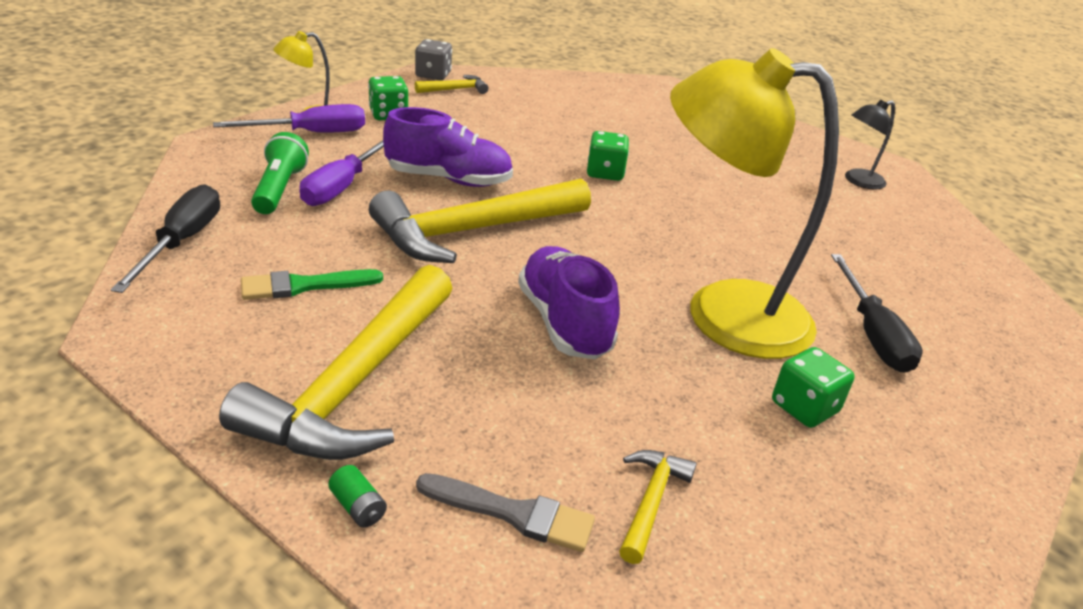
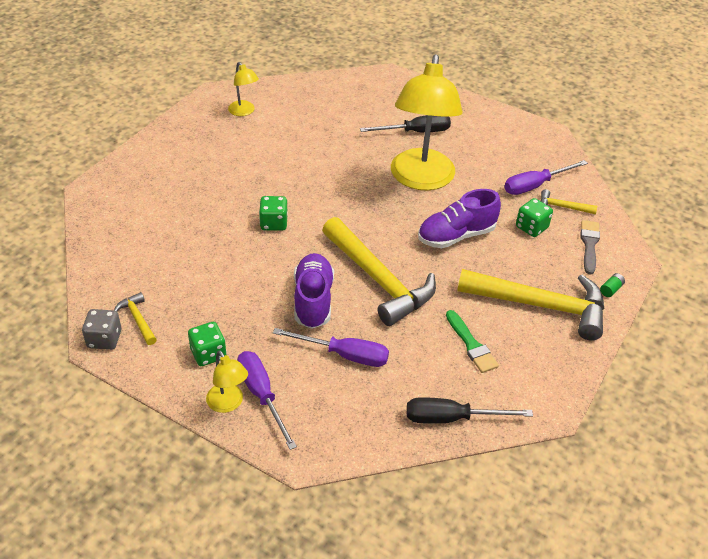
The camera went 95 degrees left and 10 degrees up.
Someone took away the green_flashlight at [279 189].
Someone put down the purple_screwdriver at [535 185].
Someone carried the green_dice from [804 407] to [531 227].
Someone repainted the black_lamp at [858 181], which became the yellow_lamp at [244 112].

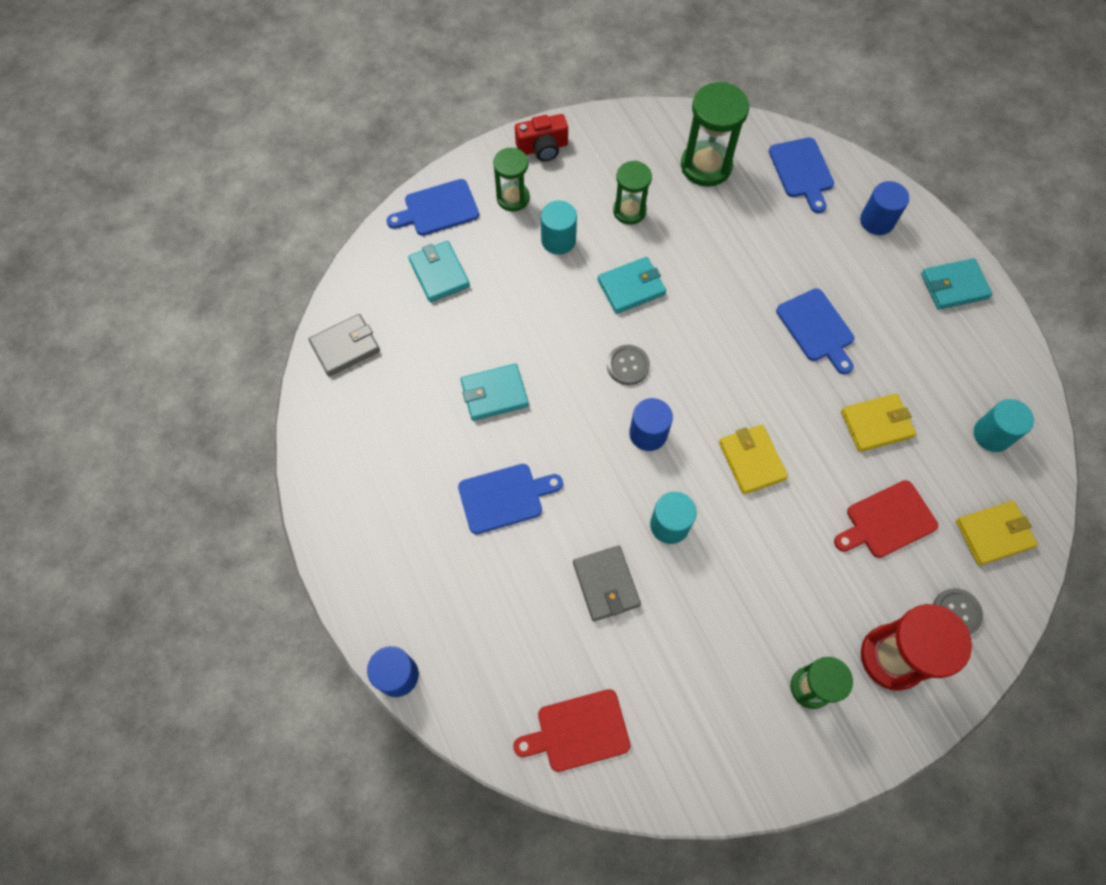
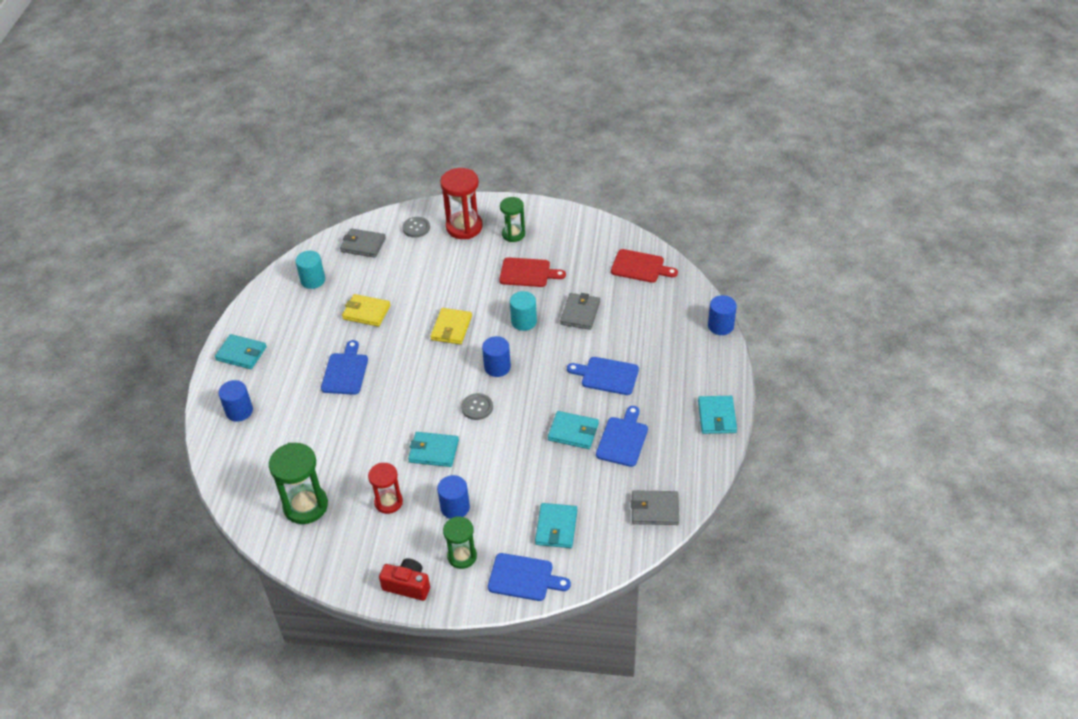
The camera went 145 degrees left and 20 degrees down.
Someone put down the turquoise_wallet at [716 417].
Someone carried the blue_cutting_board from [802 171] to [623 439].
Someone carried the red_cutting_board from [887 521] to [528 273].
Someone repainted the turquoise_cylinder at [558 240], which became the blue_cylinder at [455 507].
Someone repainted the green_hourglass at [629 211], which became the red_hourglass at [388 502].
Someone repainted the yellow_wallet at [993 534], which became the grey_wallet at [363 245].

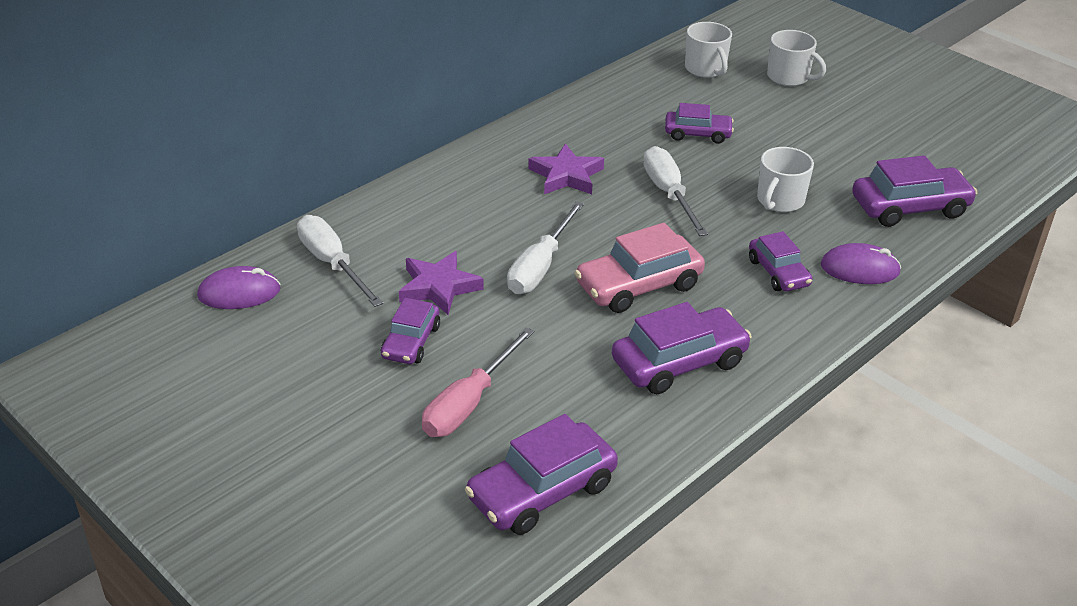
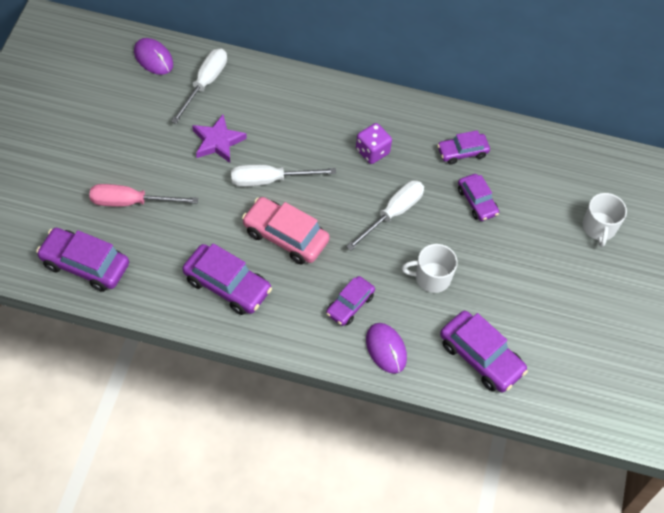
The camera went 55 degrees right and 20 degrees up.
Someone took away the white_mug at [706 69].
Someone carried the purple_car from [411 342] to [462 152].
Someone swapped the purple_star at [566 175] for the purple_dice at [372 151].

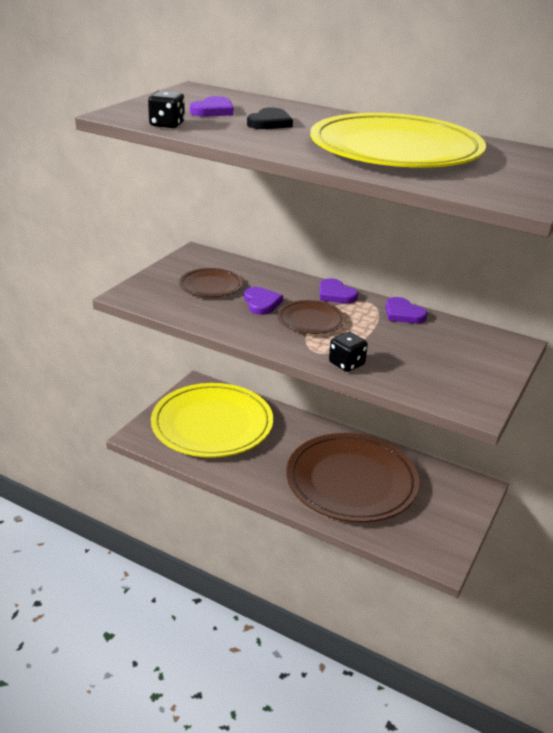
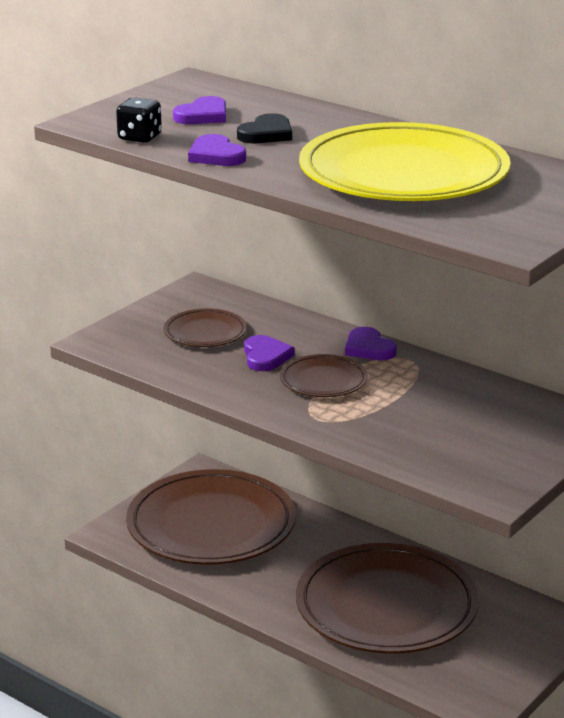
The camera went 10 degrees right and 5 degrees down.
Someone took away the black_dice at [346 364].
Someone carried the purple_heart from [403 314] to [216 155].
Someone repainted the yellow_plate at [212 424], which became the brown_plate at [211 525].

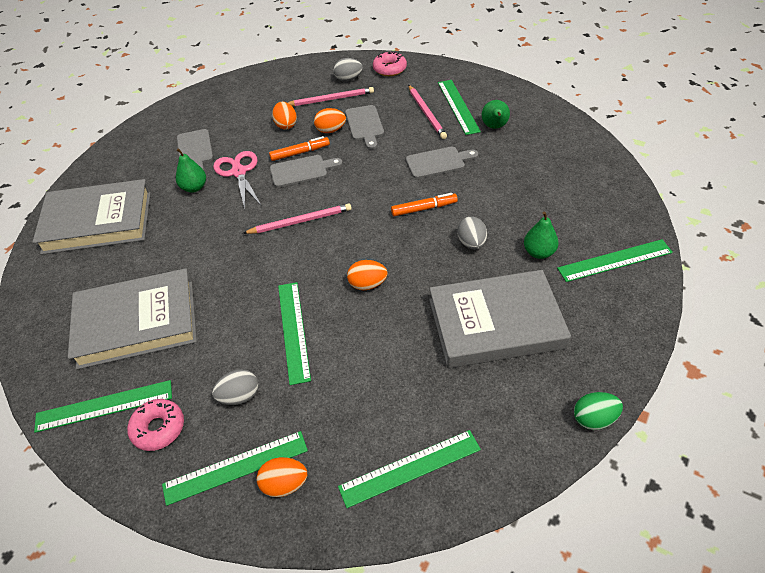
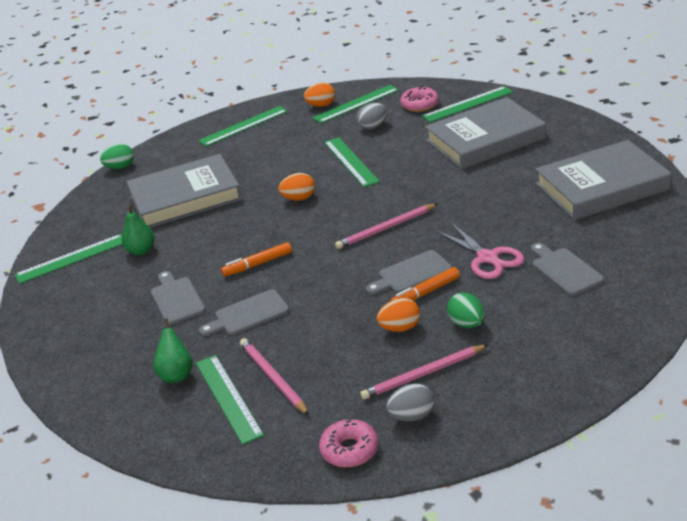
The camera went 170 degrees right and 15 degrees down.
Someone took away the green_pear at [194 187].
Someone took away the grey_egg at [471 243].
Someone carried the grey_cutting_board from [365 125] to [176 299].
Someone repainted the orange_egg at [286 125], which became the green_egg at [467 324].

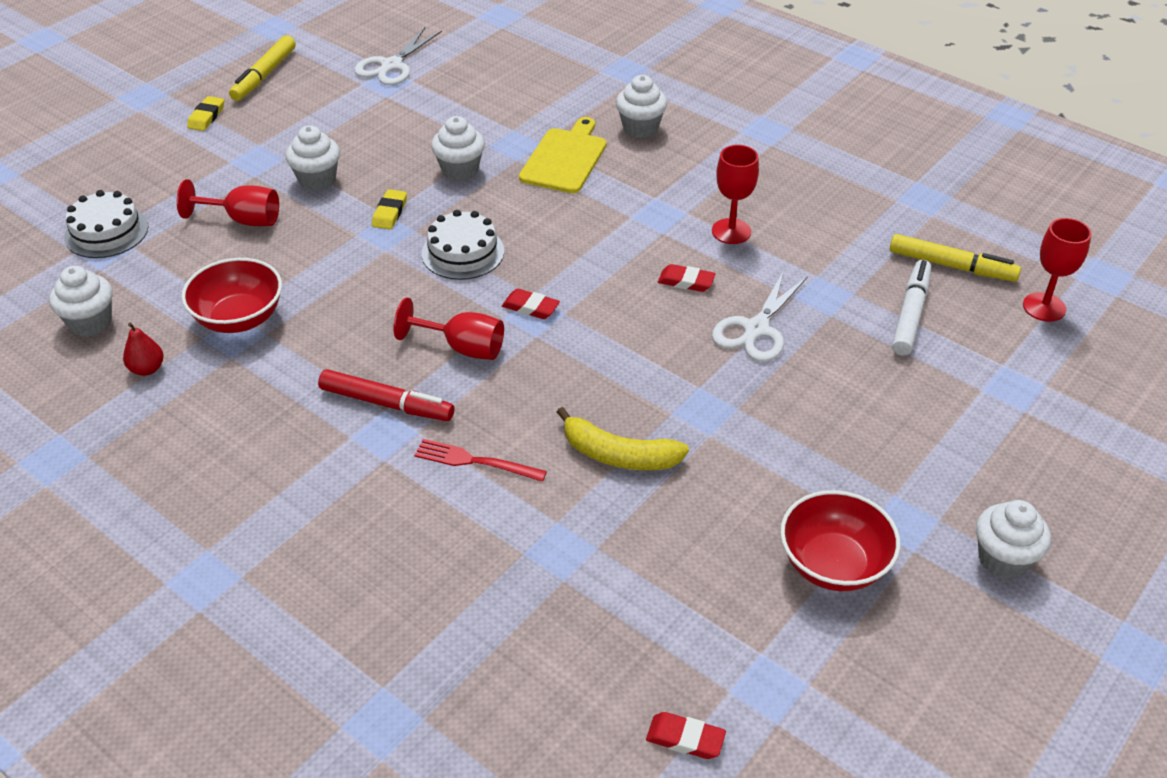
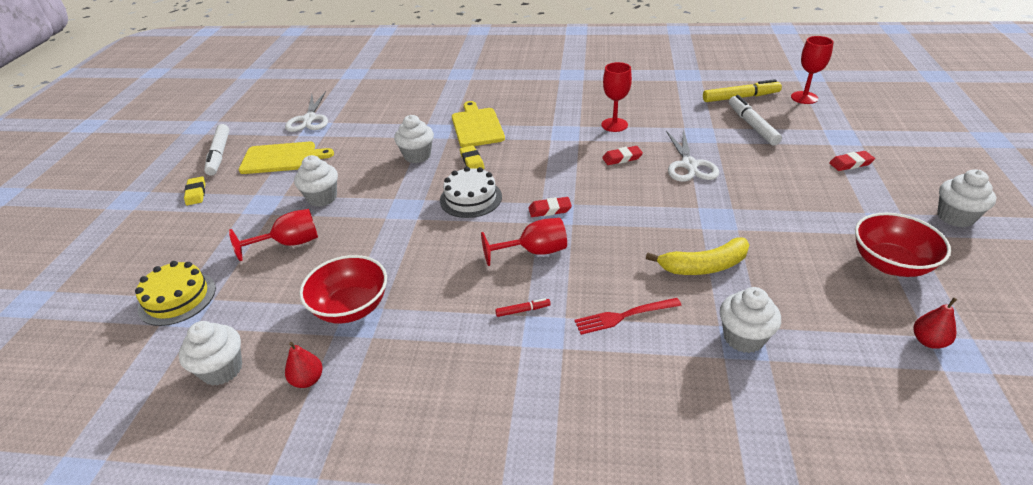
The camera went 30 degrees left and 5 degrees down.
Someone put down the yellow_cutting_board at [282 158].
Someone put down the red_pear at [928 341].
Someone carried the yellow_eraser from [390 213] to [472 161].
Someone carried the white_cupcake from [640 128] to [743 338].
Someone carried the red_eraser from [685 738] to [850 163].
Someone repainted the white_cake at [106 232], which became the yellow_cake at [177 298].
Someone repainted the yellow_marker at [264 75], which became the white_marker at [219 154].
Someone scaled the red_marker at [387 404] by 0.47.

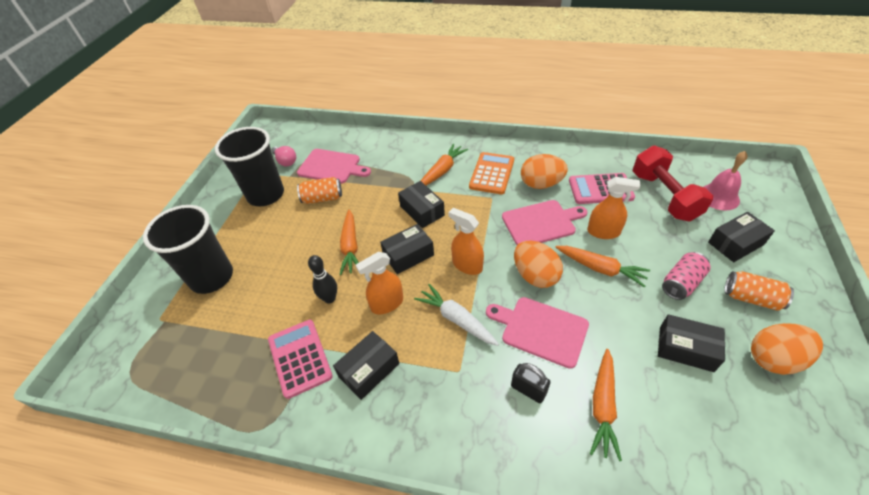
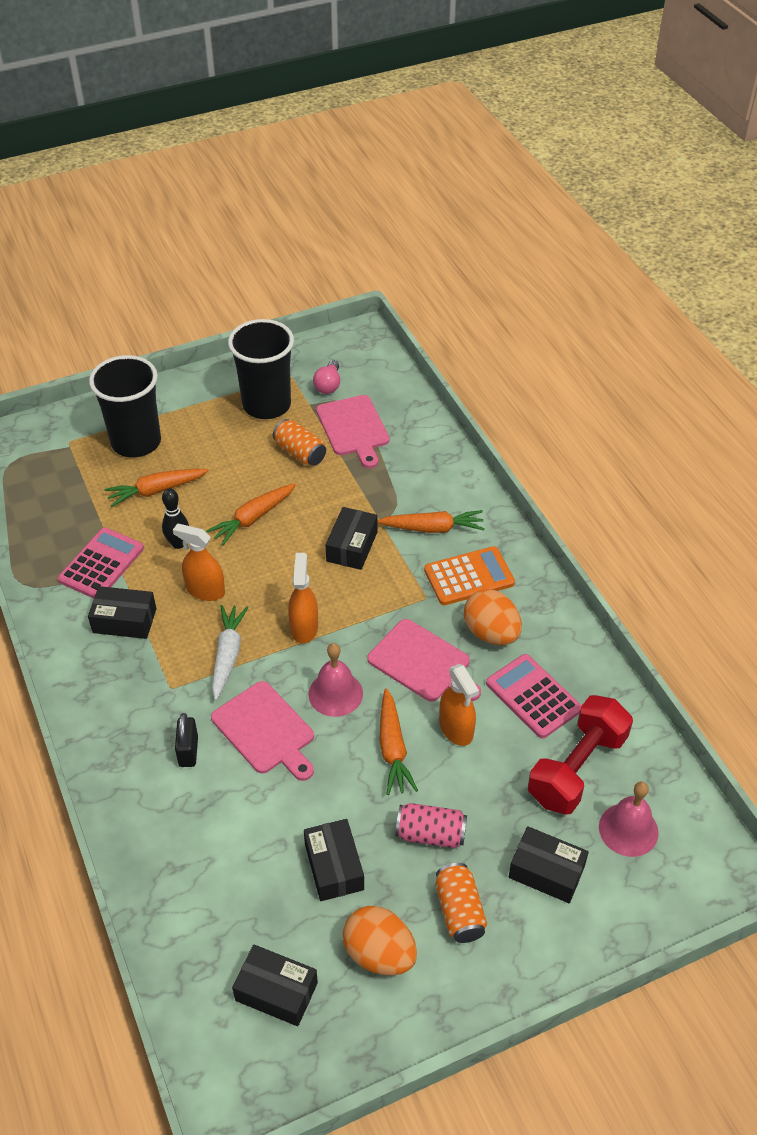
The camera went 50 degrees right and 0 degrees up.
Someone carried the black_box from [408 255] to [276 991].
Someone carried the orange_carrot from [603 406] to [156 491].
Someone swapped the orange_egg at [535 276] for the pink_bell at [335 693].
Someone rotated the pink_cutting_board at [541 330] by 150 degrees clockwise.

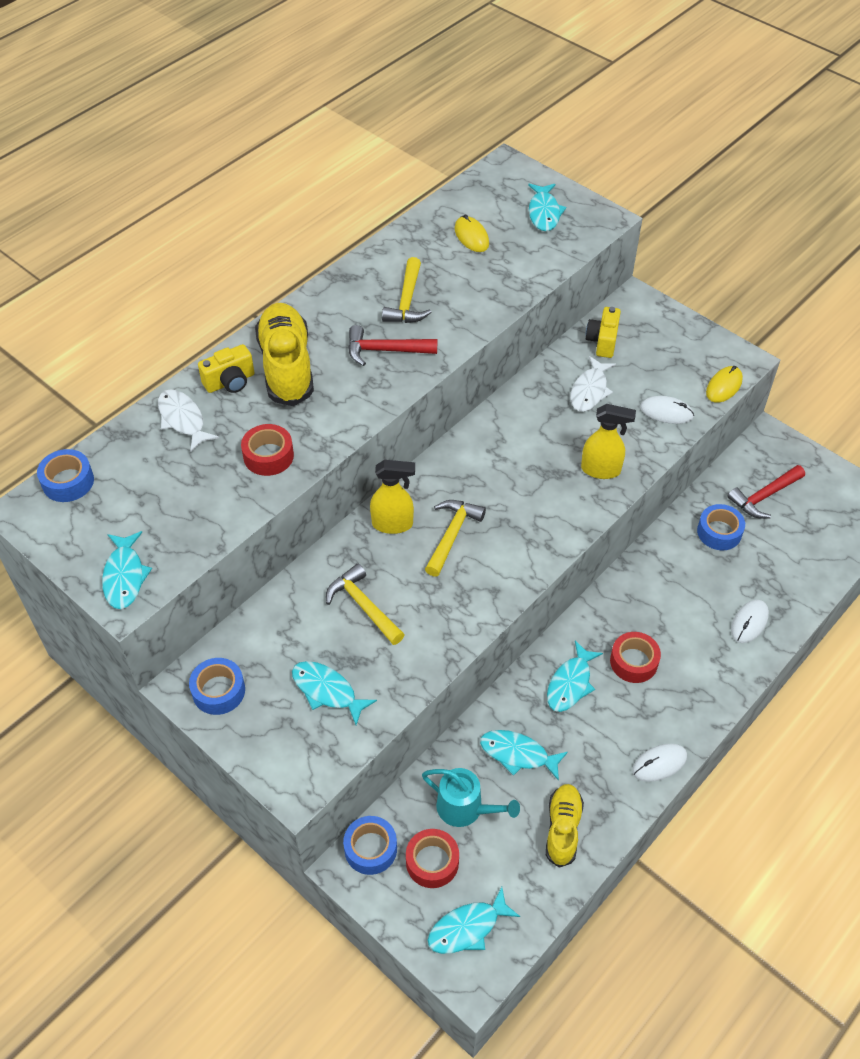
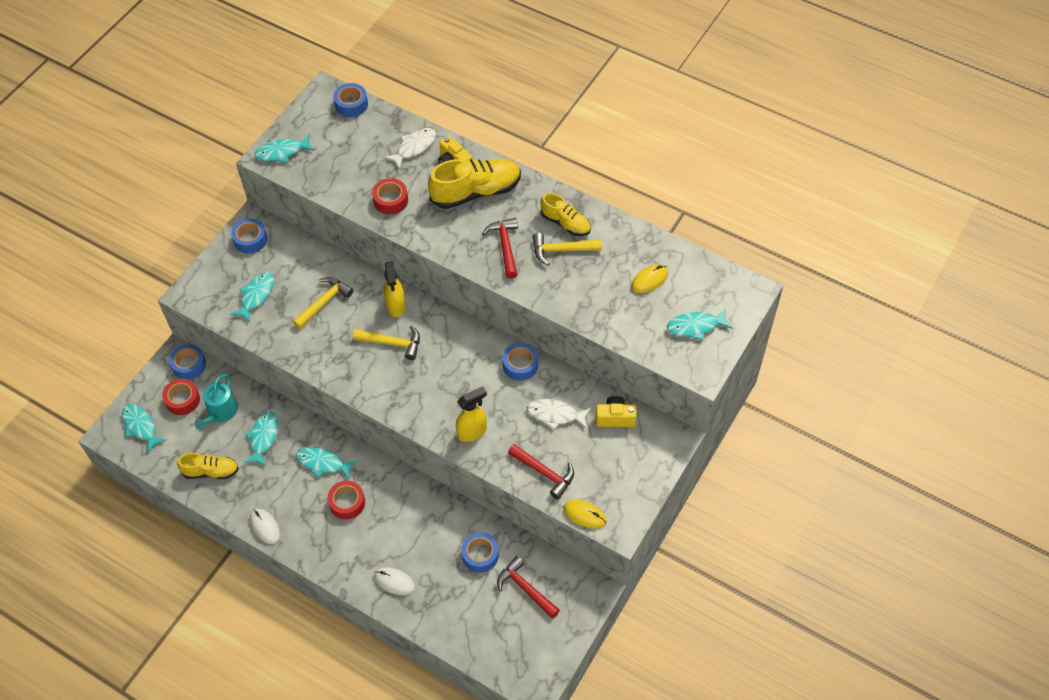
The camera went 80 degrees right and 5 degrees up.
Someone put down the blue_tape at [520 365].
Someone put down the yellow_shoe at [565 223].
Someone swapped the white_mouse at [666 412] for the red_hammer at [544 473].
Someone rotated the yellow_spray_bottle at [601 470] by 120 degrees counterclockwise.

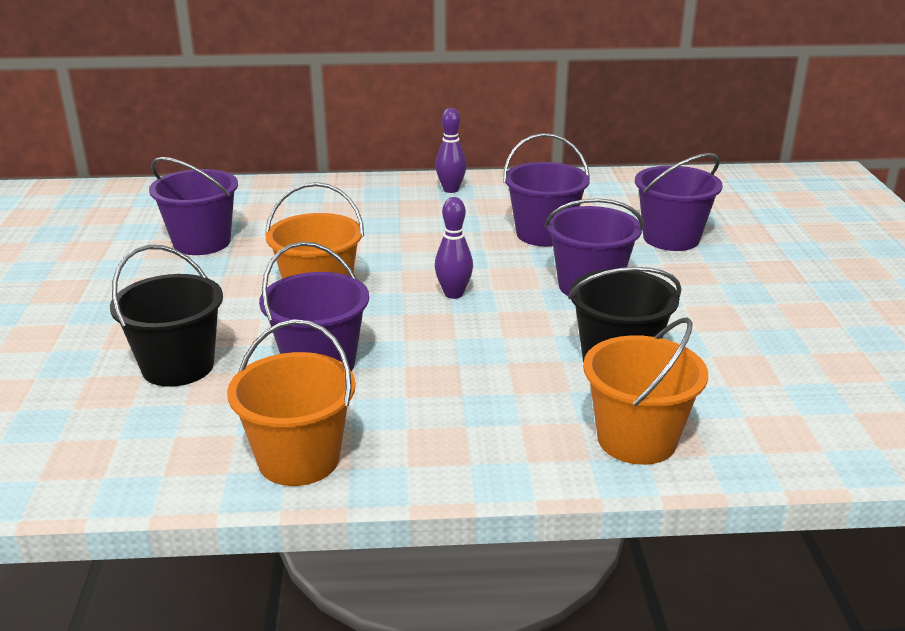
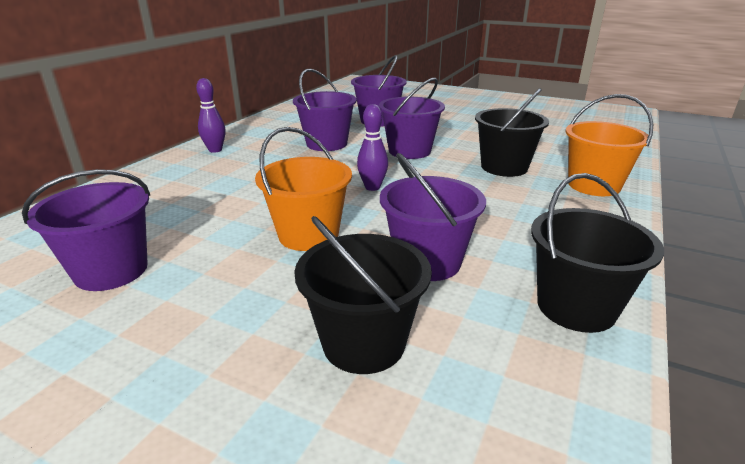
The camera went 60 degrees left and 0 degrees up.
Someone repainted the orange_bucket at [299 459], which became the black_bucket at [576 307].

